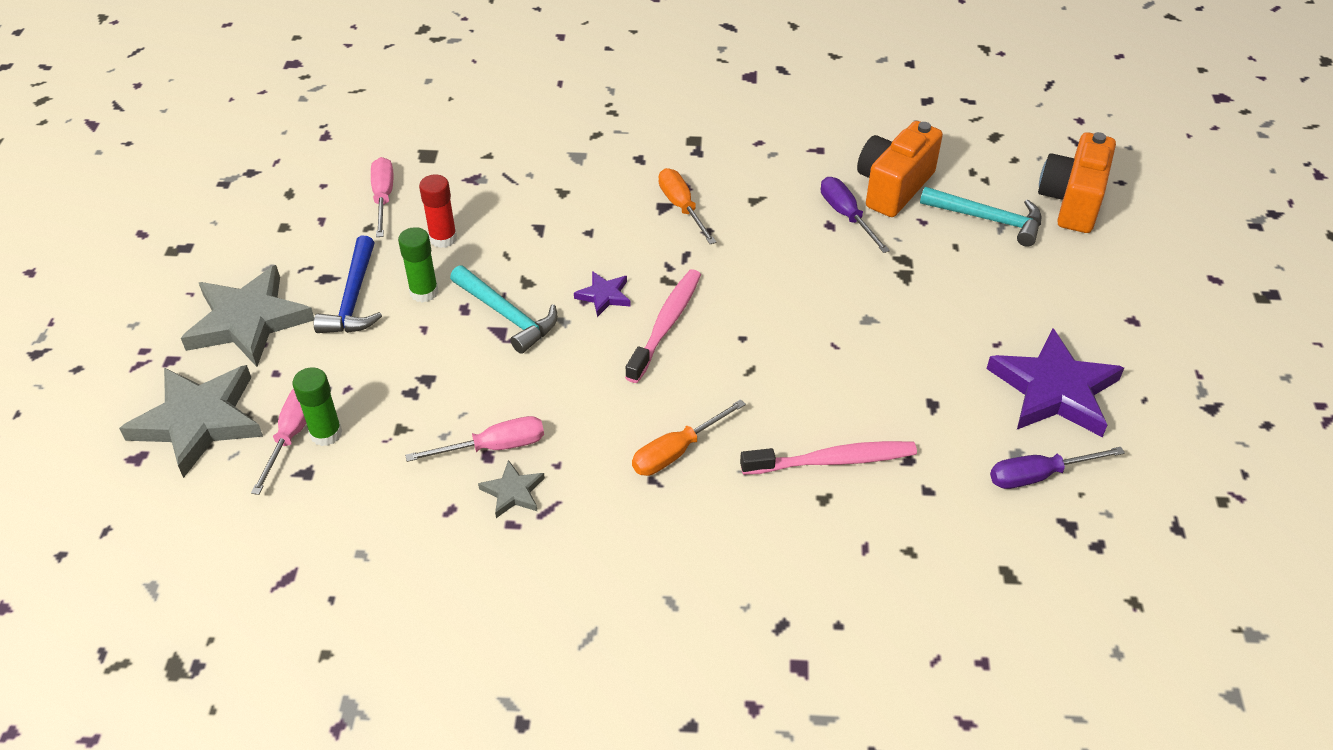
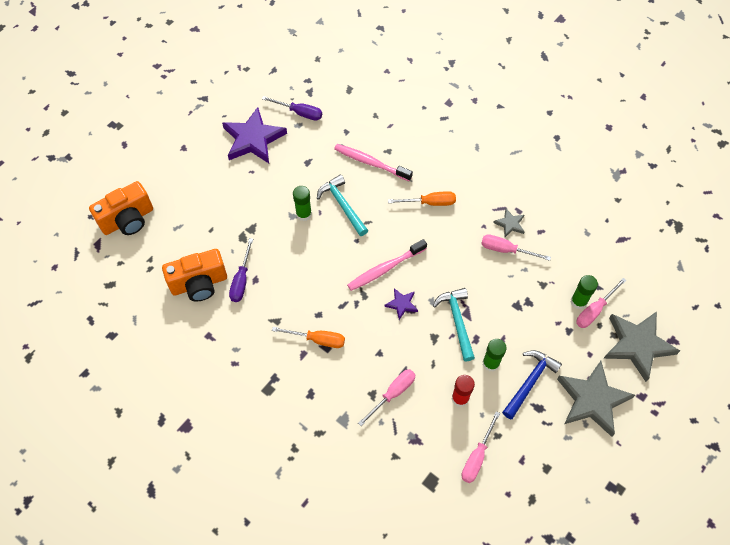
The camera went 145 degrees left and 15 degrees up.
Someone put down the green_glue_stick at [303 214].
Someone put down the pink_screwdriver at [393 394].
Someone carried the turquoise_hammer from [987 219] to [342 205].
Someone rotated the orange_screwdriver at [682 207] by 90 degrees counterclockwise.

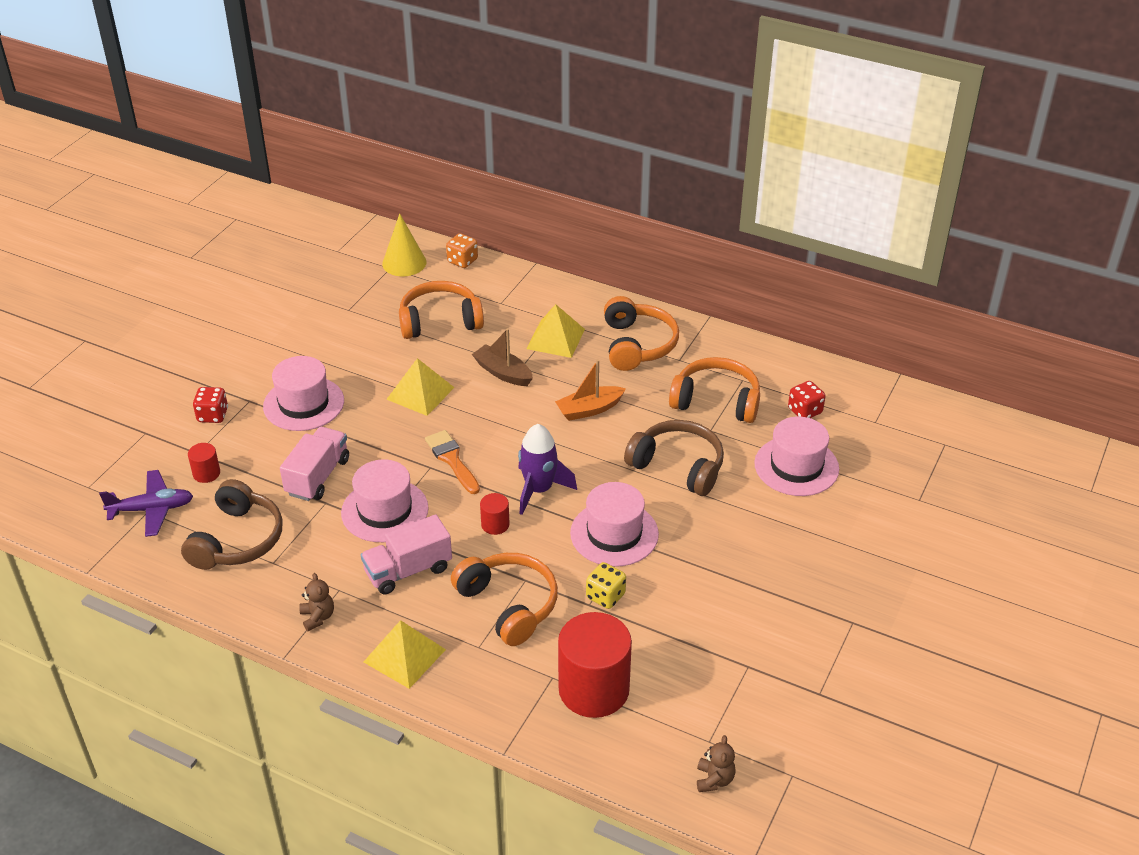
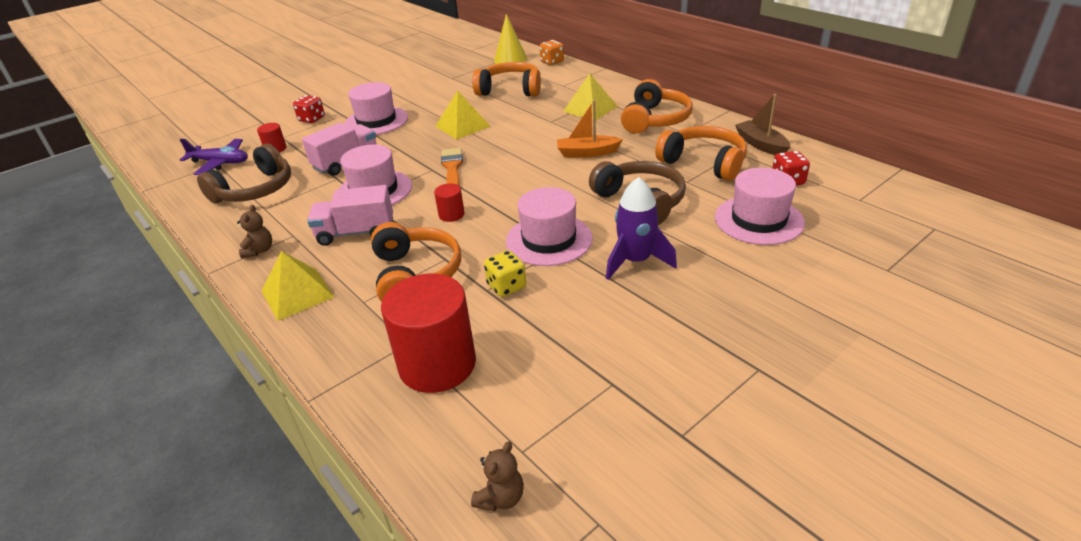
The camera went 25 degrees right and 5 degrees down.
Someone carried the brown_boat from [503 373] to [761 145].
Someone carried the purple_rocket from [539 490] to [635 261].

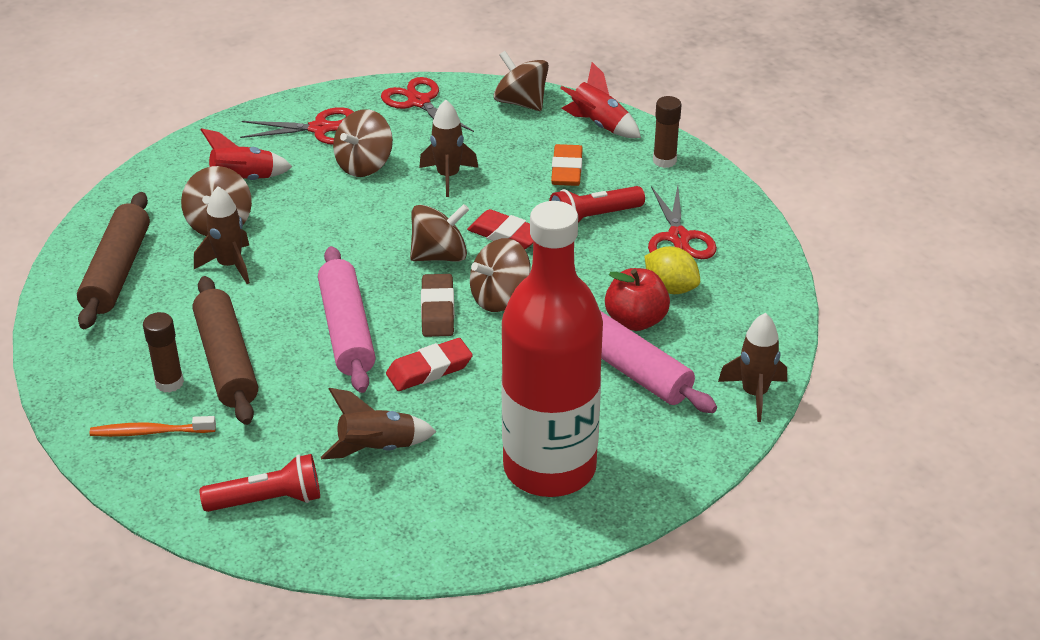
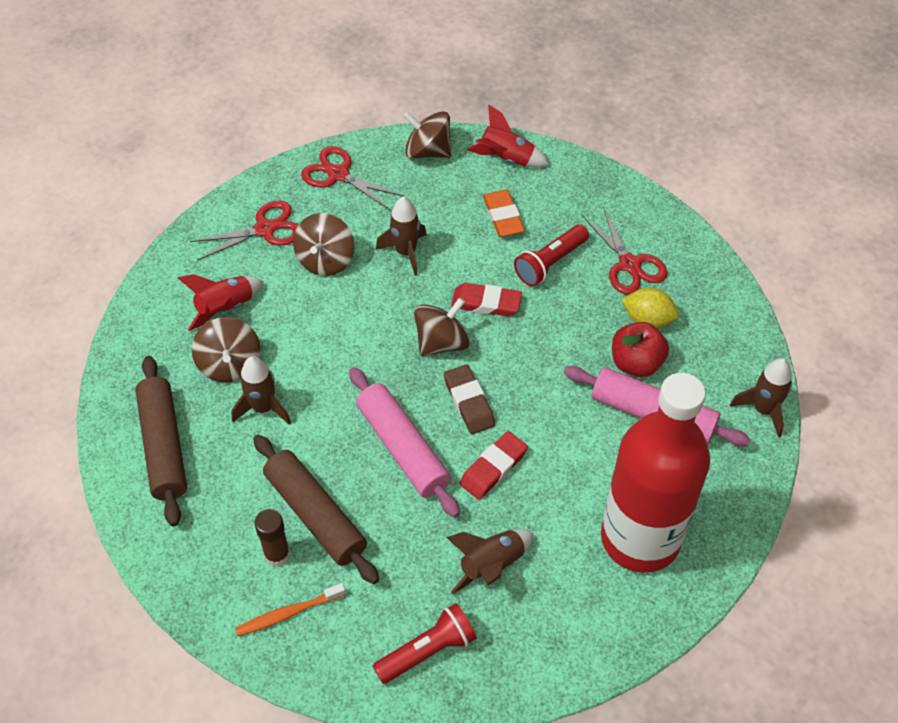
The camera went 20 degrees left and 15 degrees up.
Someone took away the brown_spinning_top at [500 298].
Someone took away the brown_glue_stick at [664 161].

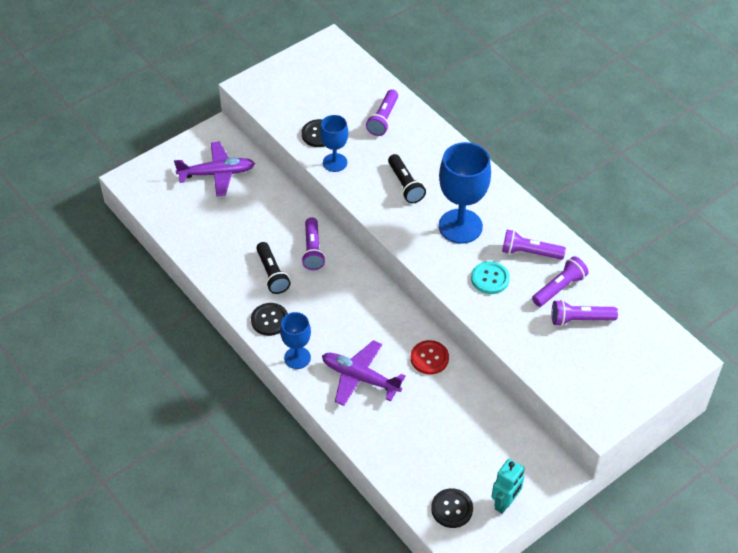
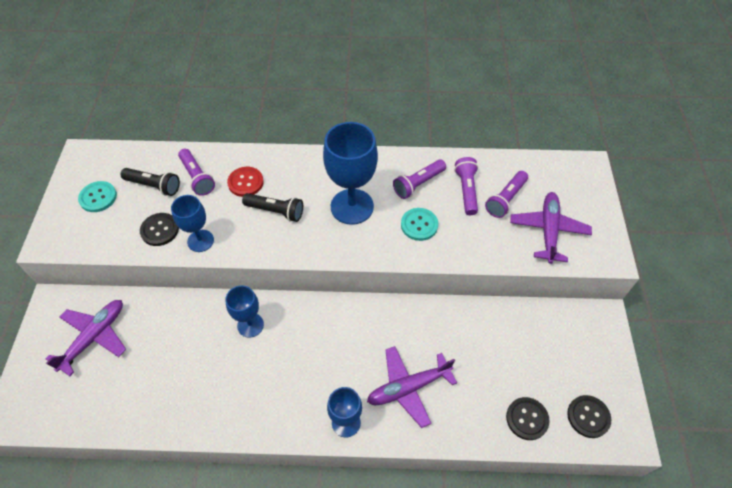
The camera went 50 degrees left and 5 degrees up.
Someone took away the turquoise_robot at [505 503].
Someone put down the turquoise_button at [98 197].
Someone put down the purple_plane at [548 230].
Someone carried the black_button from [269 320] to [527 419].
Someone carried the black_flashlight from [272 274] to [154 186].
Someone carried the red_button from [429 358] to [245 182].
Someone swapped the purple_flashlight at [312 250] for the blue_goblet at [250 325].

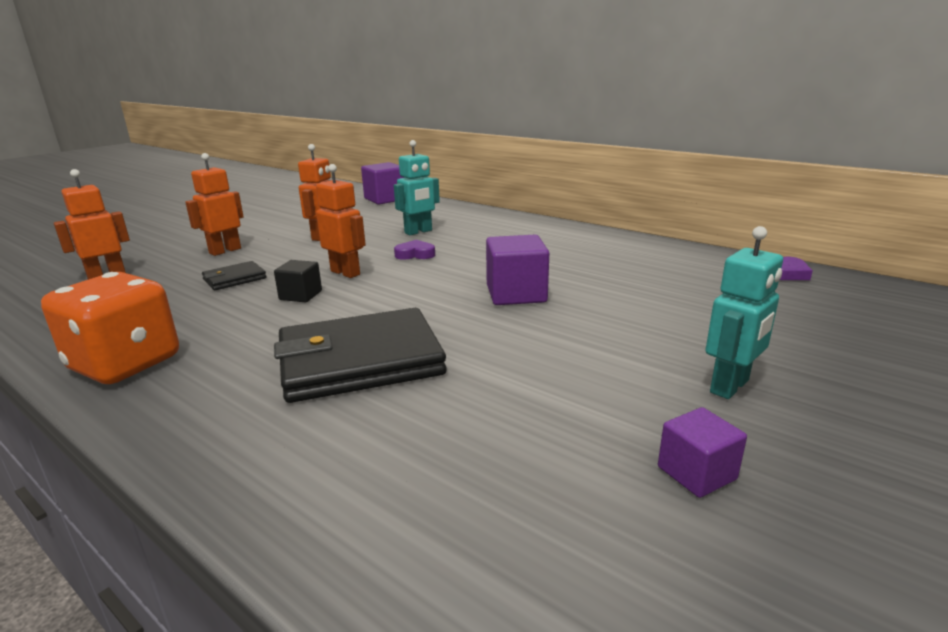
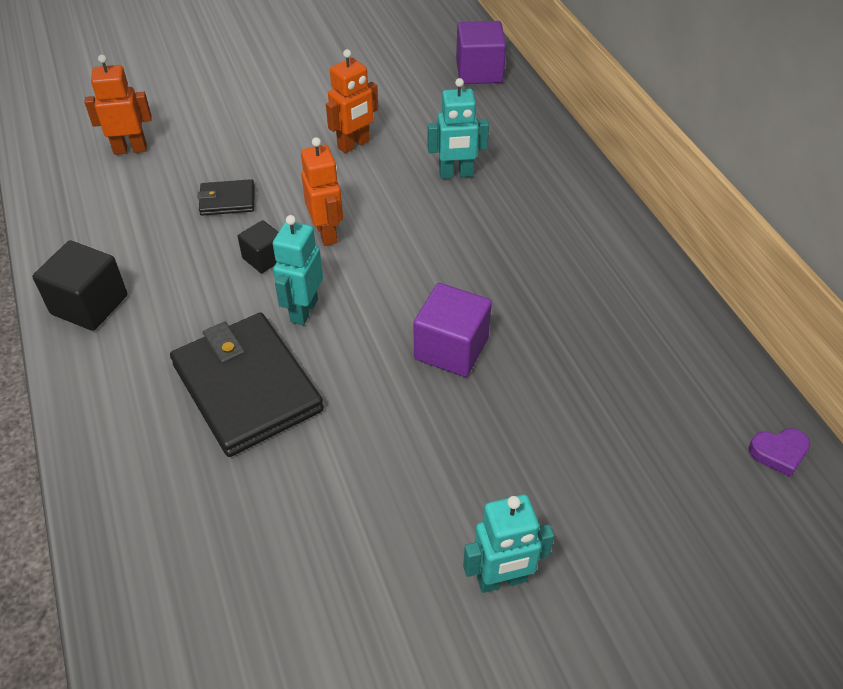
The camera went 30 degrees right and 25 degrees up.
Someone took away the orange_robot at [225 251].
Someone took away the purple_heart at [415 254].
Someone took away the purple_cube at [696 473].
Someone put down the turquoise_robot at [303 310].
Someone swapped the orange_dice at [125 364] for the black_cube at [89 305].
Someone rotated the black_wallet at [359 361] by 45 degrees clockwise.

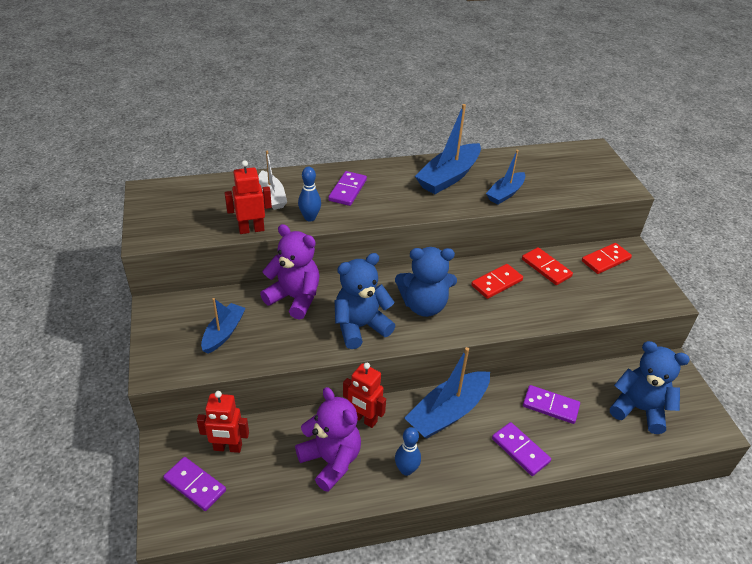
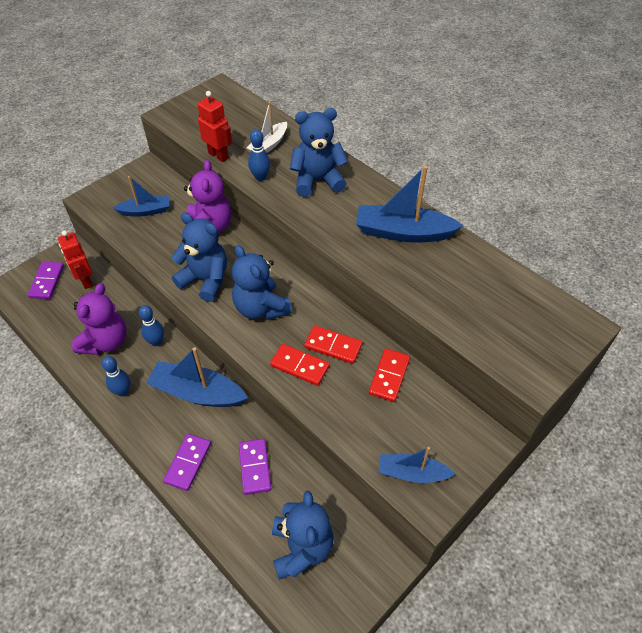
The camera went 60 degrees right and 10 degrees up.
Someone carried the blue_boat from [505 193] to [412 473].
Someone carried the red_domino from [605 260] to [300 366].
Someone swapped the purple_domino at [347 190] for the blue_teddy_bear at [317 180].
Someone swapped the red_robot at [363 419] for the blue_bowling_pin at [156 342].

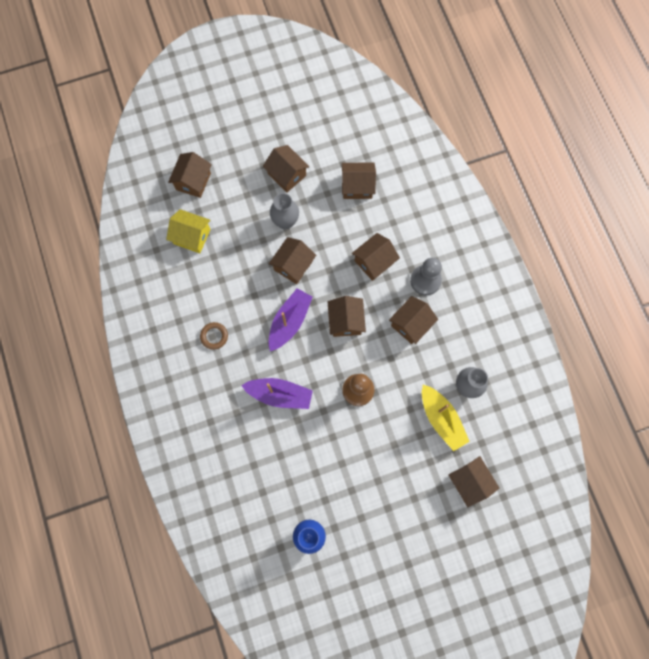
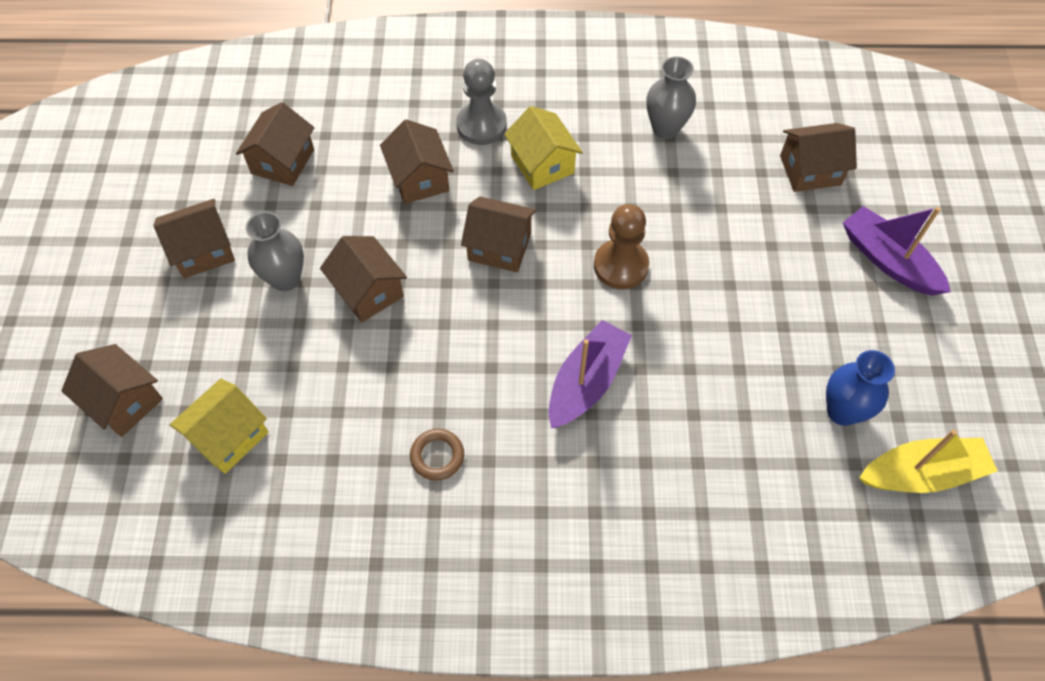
The camera went 70 degrees left and 15 degrees down.
Someone carried the purple_boat from [289 321] to [888 260].
Someone carried the yellow_boat from [441 419] to [921 473].
Someone repainted the brown_house at [411 324], which became the yellow_house at [542 164].

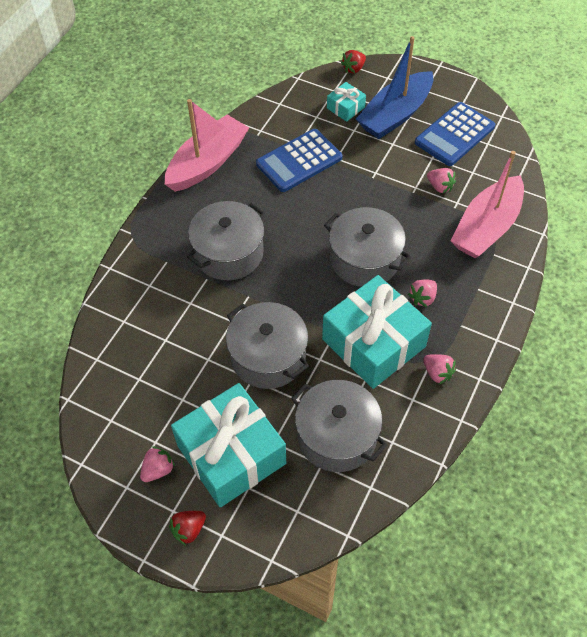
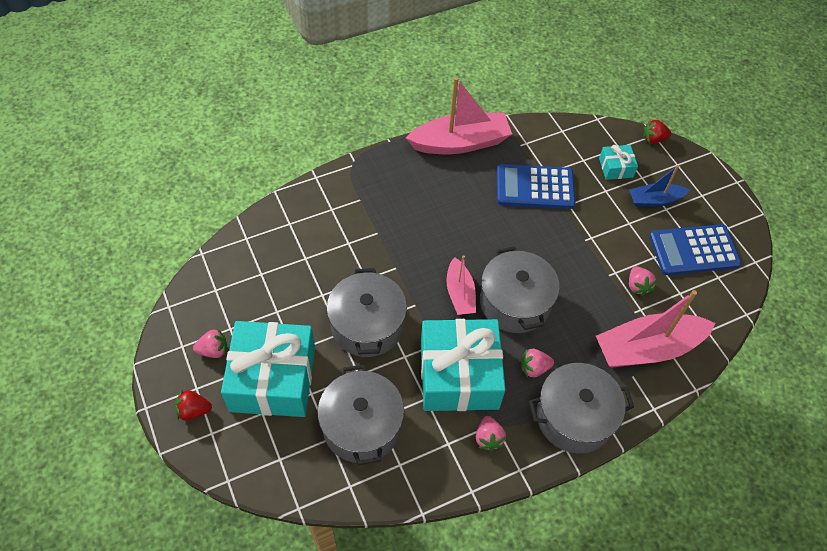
The camera went 35 degrees right and 0 degrees up.
Someone put down the pink_boat at [460 293].
Someone carried the grey_pot from [228 253] to [574 417].
Someone scaled the blue_boat at [395 115] by 0.56.

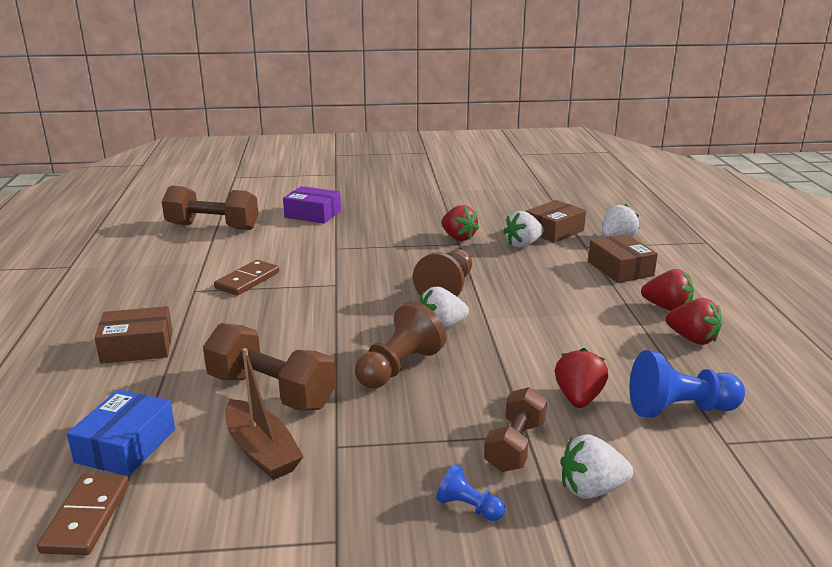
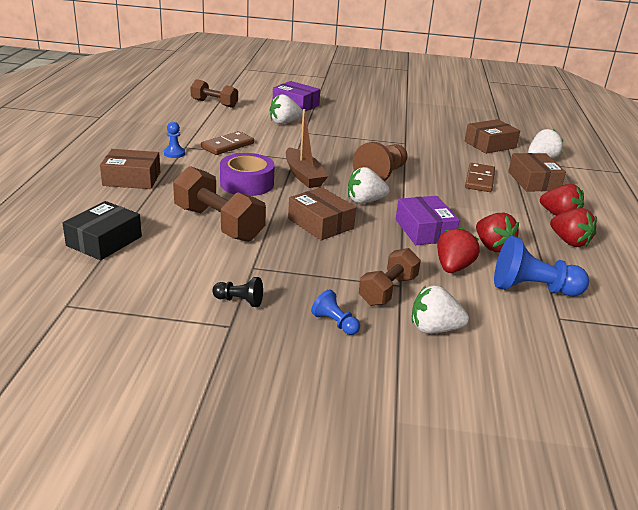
The camera went 10 degrees right and 5 degrees up.
Someone put down the blue_pawn at [174 153].
Someone put down the black_pawn at [239 301].
Someone put down the purple_tape at [247 184].
Someone put down the purple_box at [424 230].
Someone carried the brown_domino from [87 517] to [479 180].
Someone carried the brown_boat from [261 451] to [304 175].
Someone carried the red_strawberry from [458 237] to [492 247].
Someone carried the white_strawberry from [523 244] to [284 122].
Someone swapped the brown_pawn at [399 367] for the brown_box at [320 223].
Someone repainted the blue_box at [126 445], which became the black_box at [104 241].
Someone scaled the brown_dumbbell at [213 227] by 0.65.

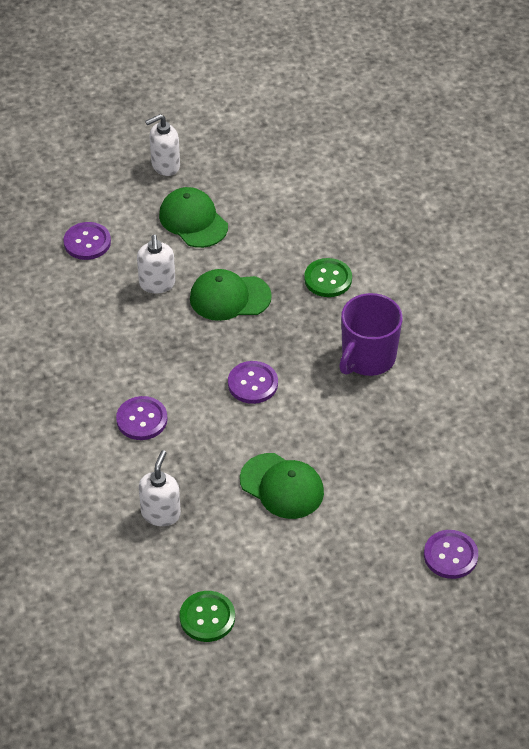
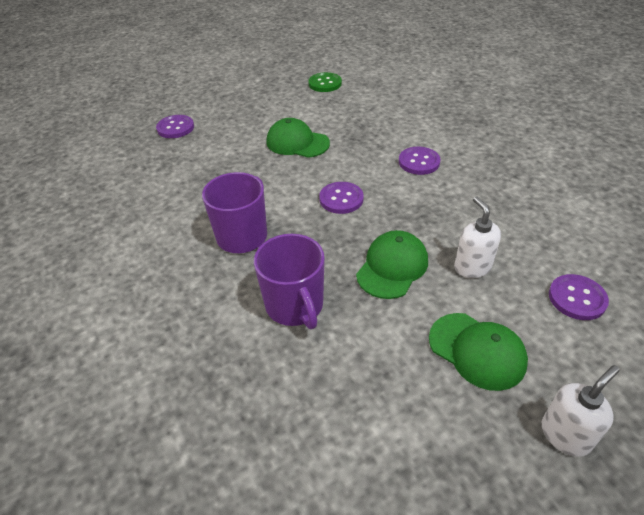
The camera went 170 degrees right and 5 degrees down.
Someone took away the white_soap_dispenser at [161 513].
Someone swapped the green_button at [328 279] for the purple_mug at [295 306].
Someone rotated the green_cap at [229 297] by 45 degrees counterclockwise.

